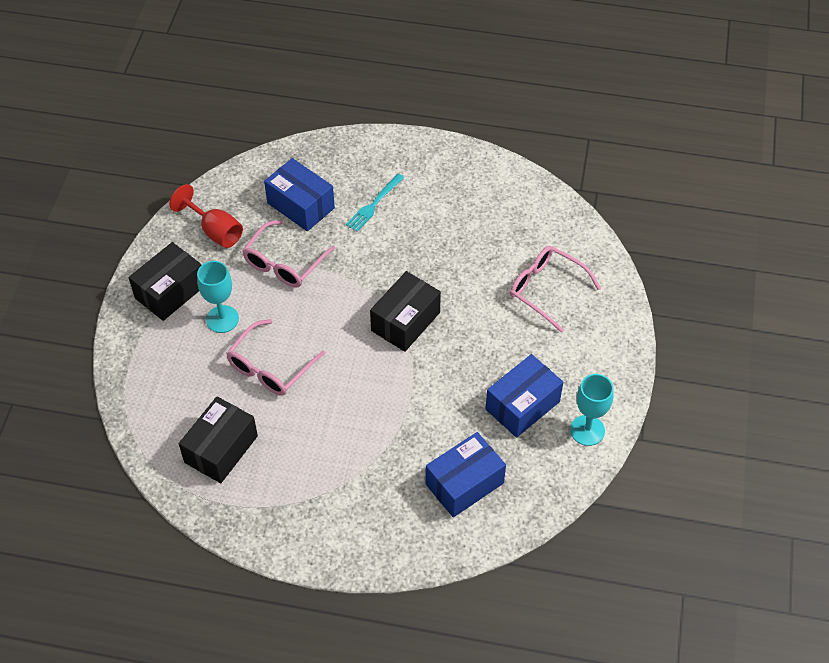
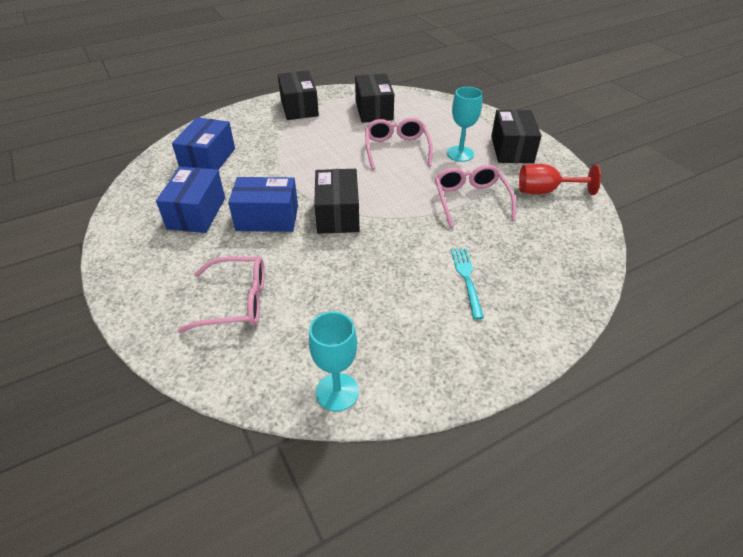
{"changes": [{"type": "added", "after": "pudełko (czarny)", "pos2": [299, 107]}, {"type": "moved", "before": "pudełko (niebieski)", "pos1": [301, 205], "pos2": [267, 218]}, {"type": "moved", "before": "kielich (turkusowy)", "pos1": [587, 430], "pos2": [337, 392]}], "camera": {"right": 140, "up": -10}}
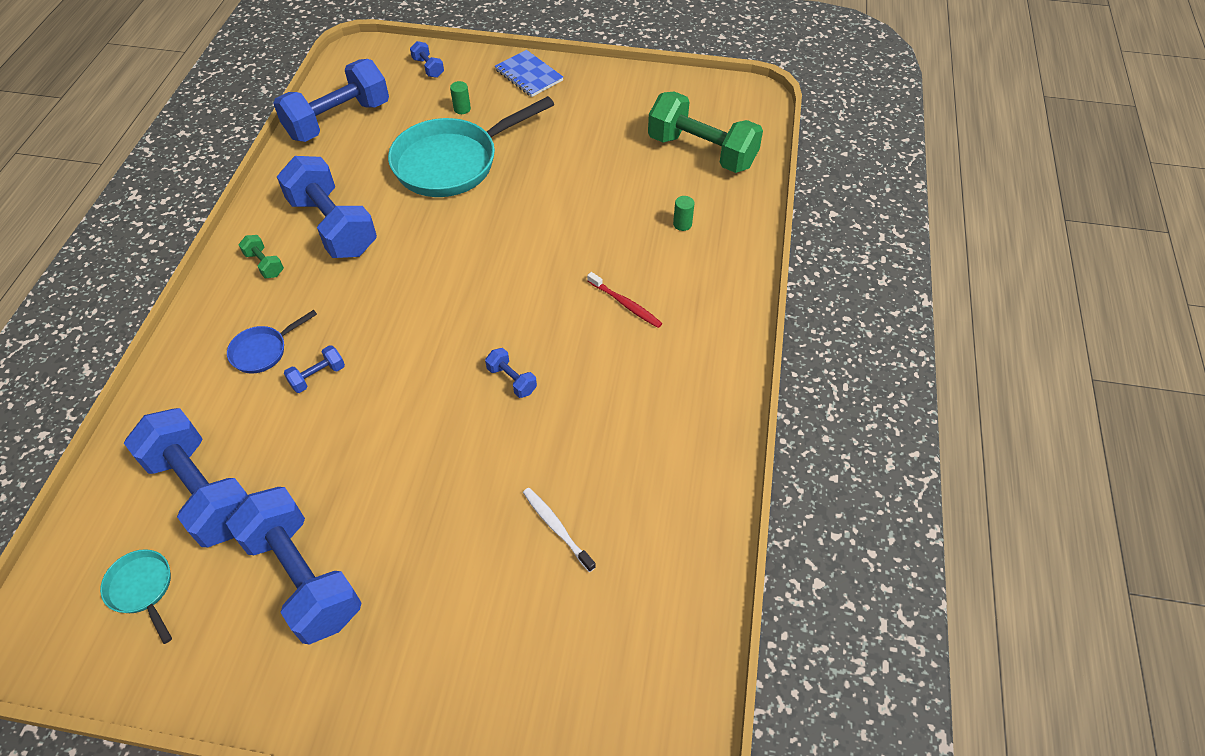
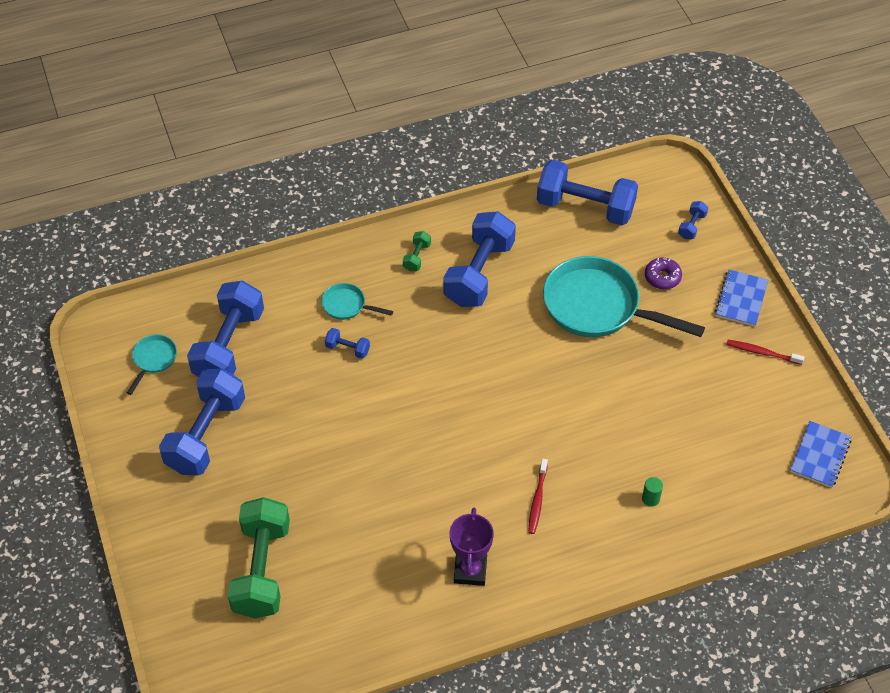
{"changes": [{"type": "removed", "before": "hantel (niebieski)", "pos1": [512, 380]}, {"type": "removed", "before": "szczoteczka do zębów (biały)", "pos1": [556, 528]}, {"type": "added", "after": "puchar (fioletowy)", "pos2": [470, 570]}, {"type": "added", "after": "szczoteczka do zębów (czerwony)", "pos2": [762, 352]}, {"type": "added", "after": "zeszyt (niebieski)", "pos2": [820, 455]}, {"type": "moved", "before": "hantel (zielony)", "pos1": [702, 152], "pos2": [262, 569]}, {"type": "replaced", "before": "walec (zielony)", "after": "donut (fioletowy)", "pos1": [462, 109], "pos2": [662, 277]}, {"type": "recoloured", "before": "patelnia (niebieski)", "after": "patelnia (turkusowy)", "pos1": [263, 351], "pos2": [347, 305]}], "camera": {"right": 60, "up": 0}}
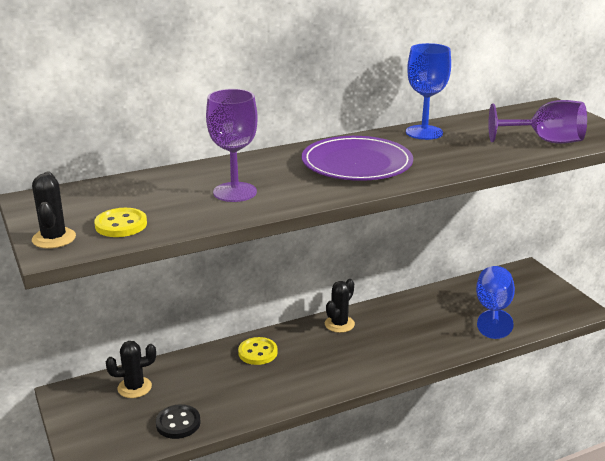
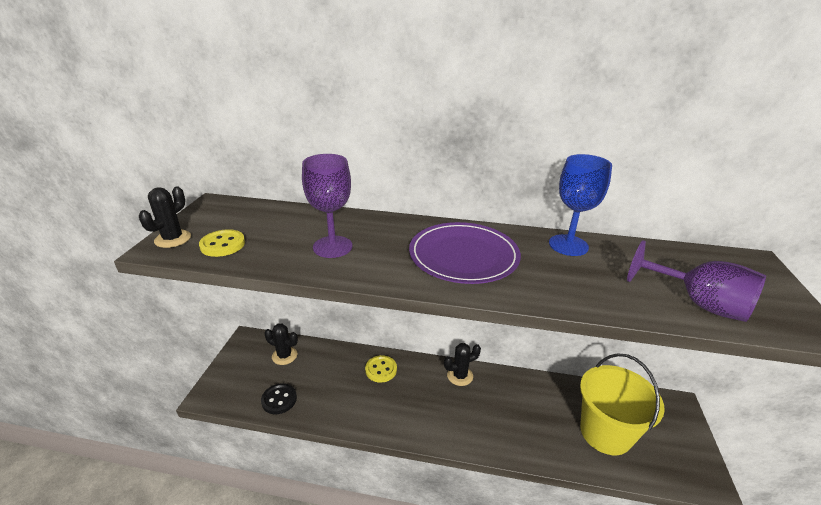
{"changes": [{"type": "replaced", "before": "kielich (niebieski)", "after": "wiadro (żółty)", "pos1": [493, 311], "pos2": [605, 432]}], "camera": {"right": 35, "up": 5}}
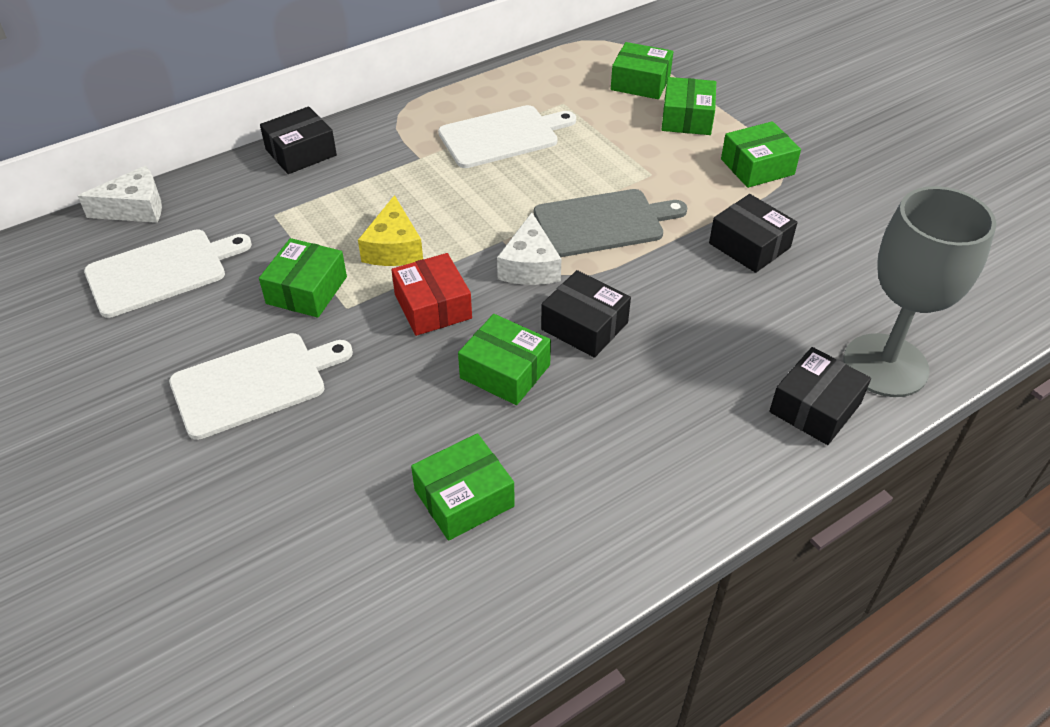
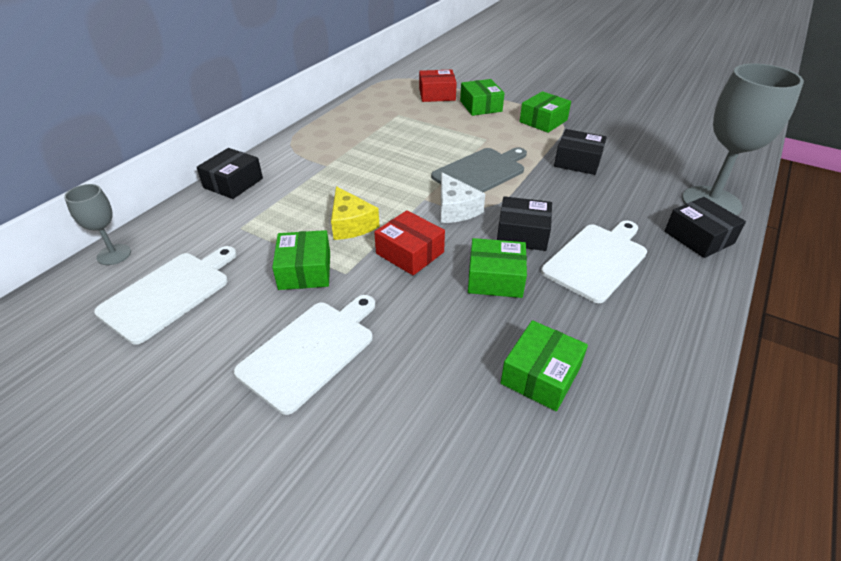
{"changes": [{"type": "moved", "before": "deska do krojenia (biały)", "pos1": [503, 136], "pos2": [597, 260]}, {"type": "replaced", "before": "ser (biały)", "after": "kielich (szary)", "pos1": [135, 208], "pos2": [114, 254]}, {"type": "recoloured", "before": "pudełko (zielony)", "after": "pudełko (czerwony)", "pos1": [640, 83], "pos2": [437, 94]}, {"type": "turned", "before": "pudełko (czarny)", "pos1": [815, 407], "pos2": [699, 237], "turn": -45}], "camera": {"right": -25, "up": -5}}
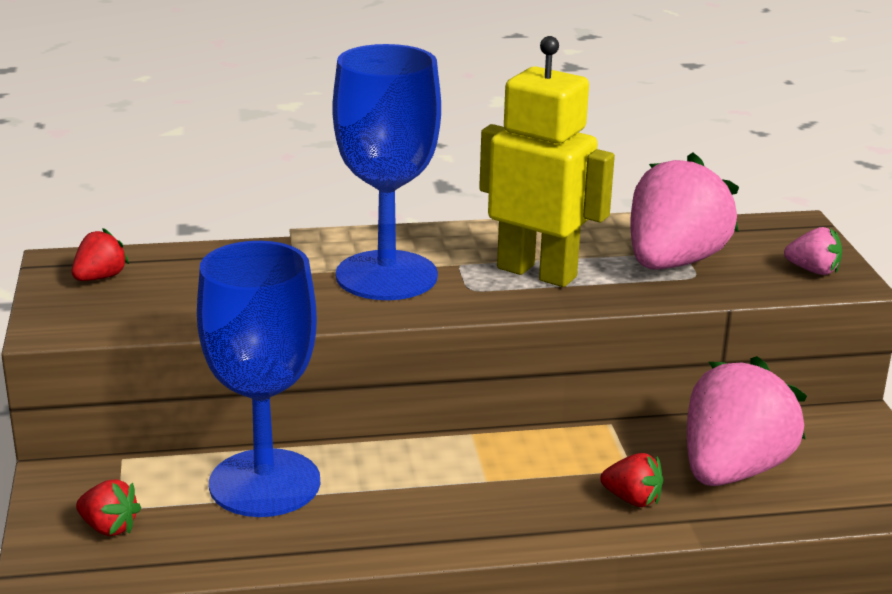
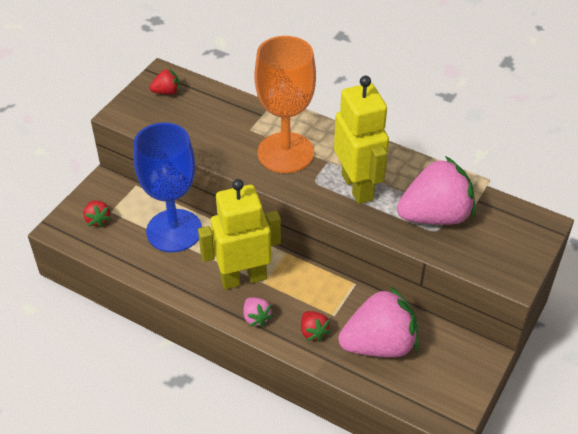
{"changes": [{"type": "added", "after": "robot (żółty)", "pos2": [243, 278]}, {"type": "moved", "before": "truskawka (różowy)", "pos1": [813, 270], "pos2": [256, 318]}, {"type": "recoloured", "before": "kielich (niebieski)", "after": "kielich (pomarańczowy)", "pos1": [386, 276], "pos2": [285, 153]}], "camera": {"right": 40, "up": 20}}
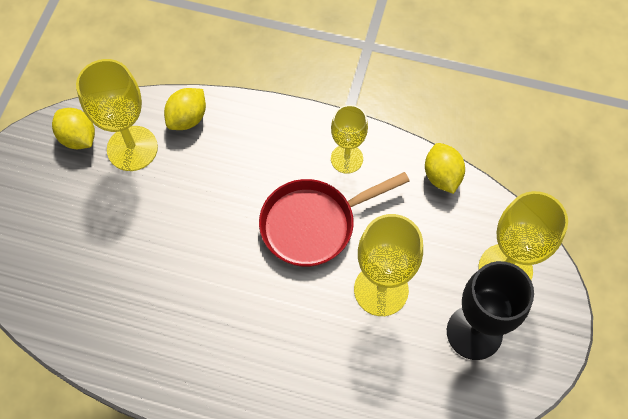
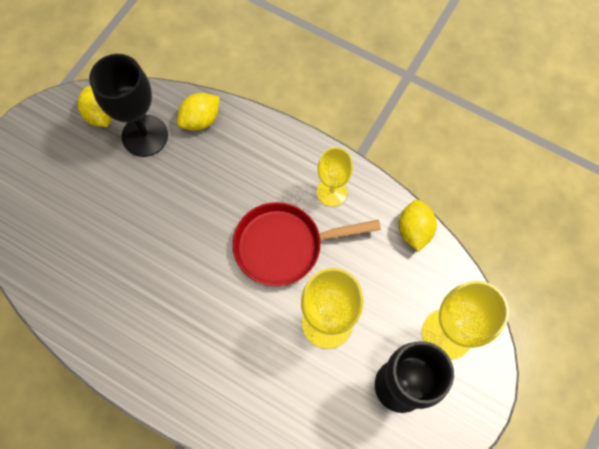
{"changes": [{"type": "recoloured", "before": "kielich (żółty)", "after": "kielich (czarny)", "pos1": [132, 148], "pos2": [145, 136]}], "camera": {"right": 15, "up": 5}}
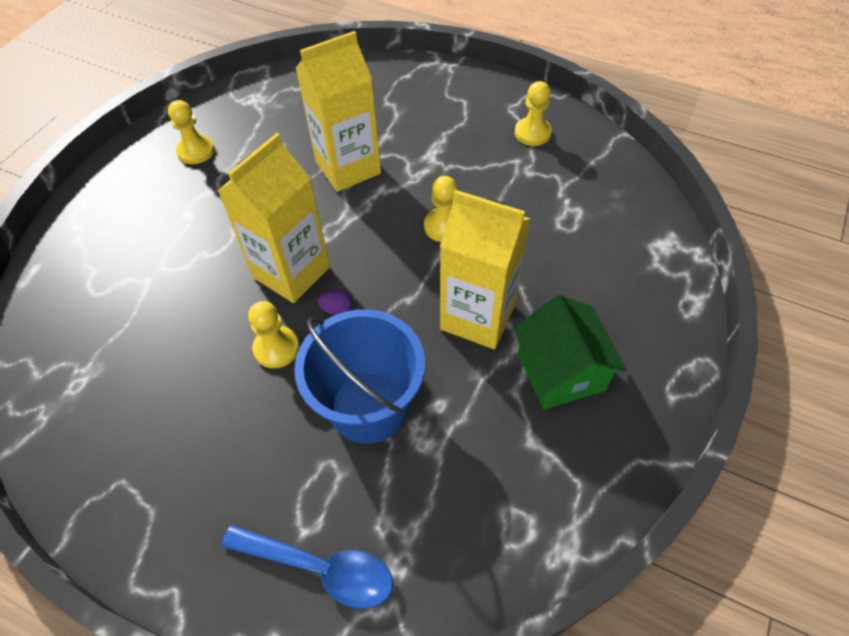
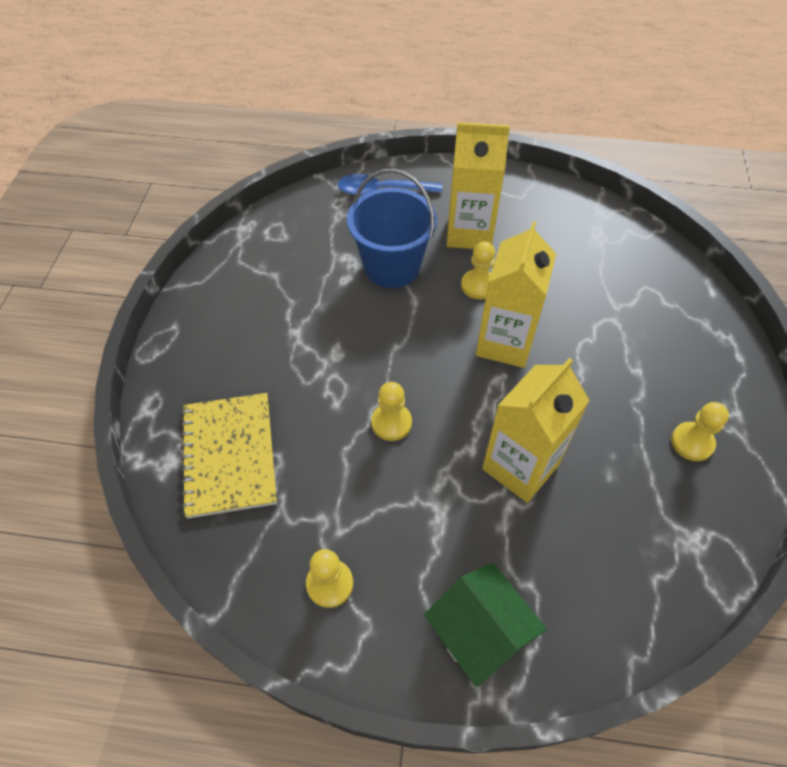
{"changes": [{"type": "removed", "before": "jajko (fioletowy)", "pos1": [337, 309]}, {"type": "added", "after": "zeszyt (żółty)", "pos2": [229, 455]}, {"type": "moved", "before": "karton mleka (żółty)", "pos1": [478, 317], "pos2": [469, 233]}, {"type": "moved", "before": "domek (zielony)", "pos1": [561, 371], "pos2": [479, 633]}], "camera": {"right": 160, "up": 0}}
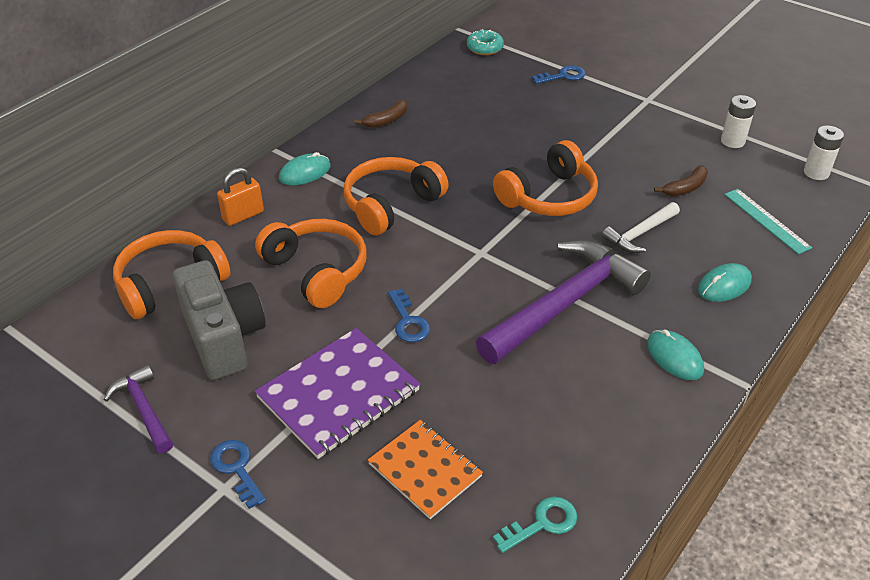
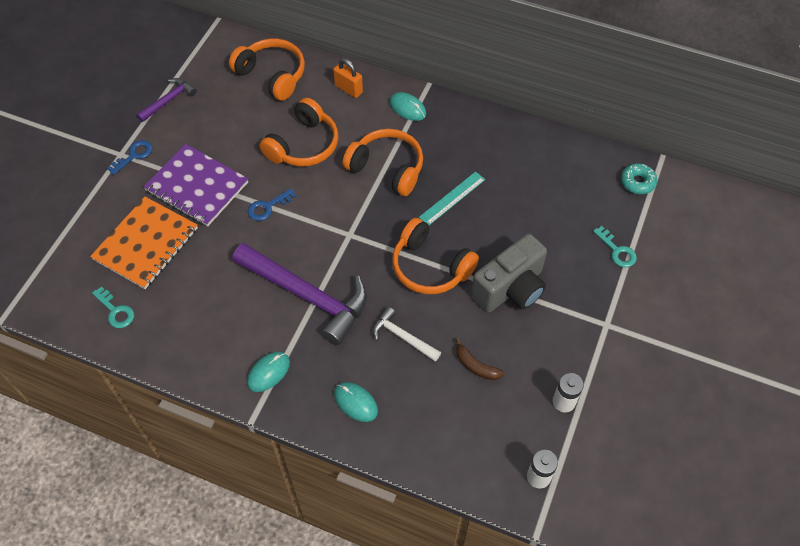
{"changes": [{"type": "removed", "before": "banan (brązowy)", "pos1": [386, 120]}, {"type": "moved", "before": "aparat fotograficzny (szary)", "pos1": [224, 338], "pos2": [510, 288]}, {"type": "moved", "before": "linijka (turkusowy)", "pos1": [766, 220], "pos2": [452, 198]}, {"type": "recoloured", "before": "klucz (niebieski)", "after": "klucz (turkusowy)", "pos1": [563, 76], "pos2": [617, 251]}, {"type": "resized", "before": "zeszyt (pomarańczowy)", "pos1": [425, 470], "pos2": [146, 244], "scale": 1.52}], "camera": {"right": 75, "up": 15}}
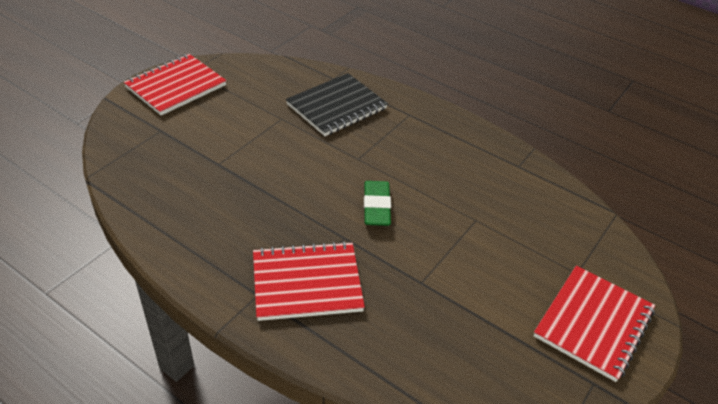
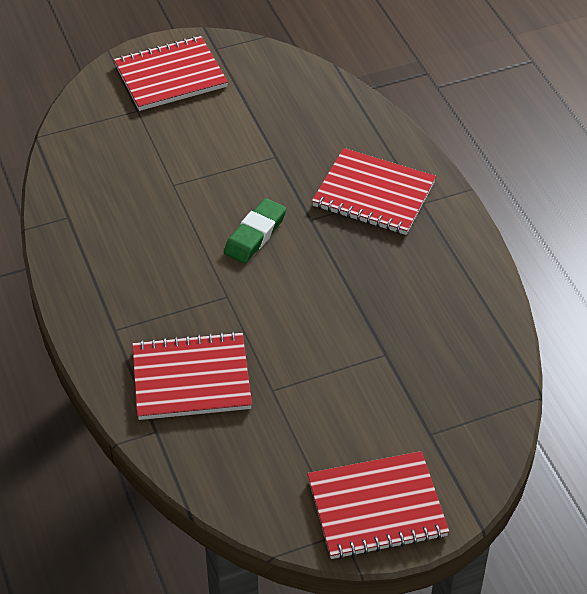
{"changes": [{"type": "recoloured", "before": "zeszyt (czarny)", "after": "zeszyt (czerwony)", "pos1": [336, 107], "pos2": [191, 379]}], "camera": {"right": -145, "up": 5}}
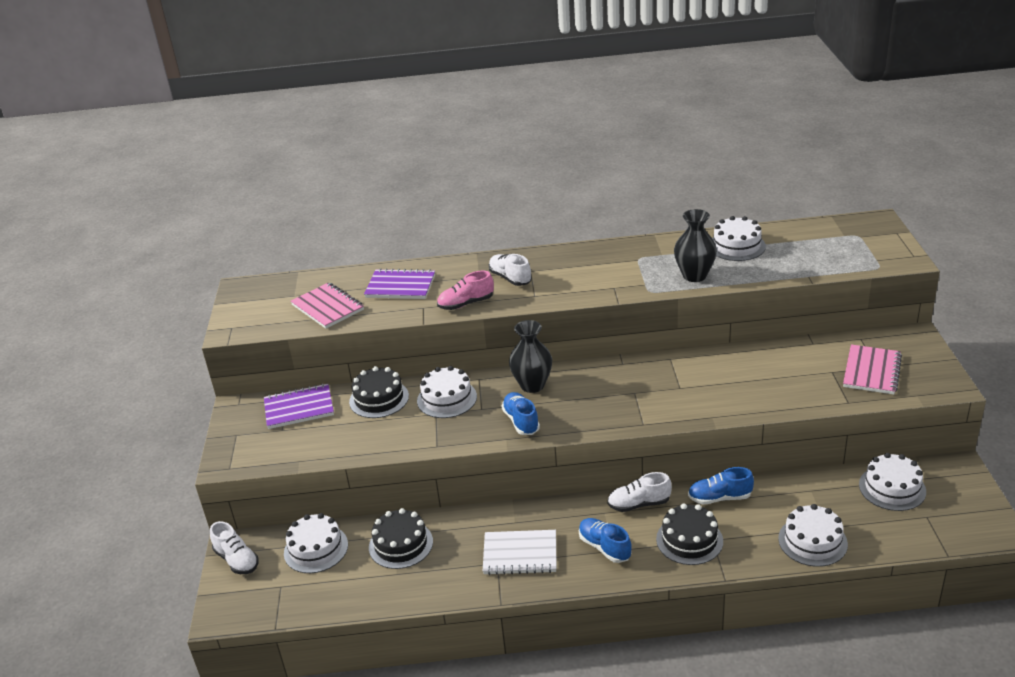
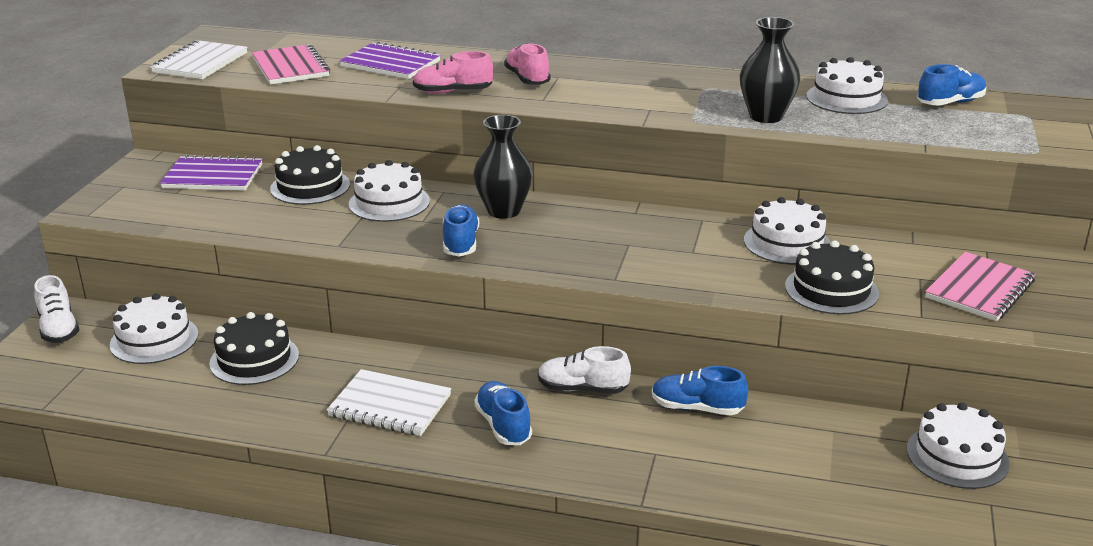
{"changes": [{"type": "added", "after": "zeszyt (biały)", "pos2": [200, 63]}, {"type": "added", "after": "but (niebieski)", "pos2": [950, 103]}, {"type": "moved", "before": "tort (czarny)", "pos1": [689, 540], "pos2": [831, 290]}, {"type": "moved", "before": "tort (biały)", "pos1": [812, 541], "pos2": [787, 243]}, {"type": "recoloured", "before": "but (biały)", "after": "but (różowy)", "pos1": [510, 278], "pos2": [527, 79]}], "camera": {"right": 15, "up": -5}}
